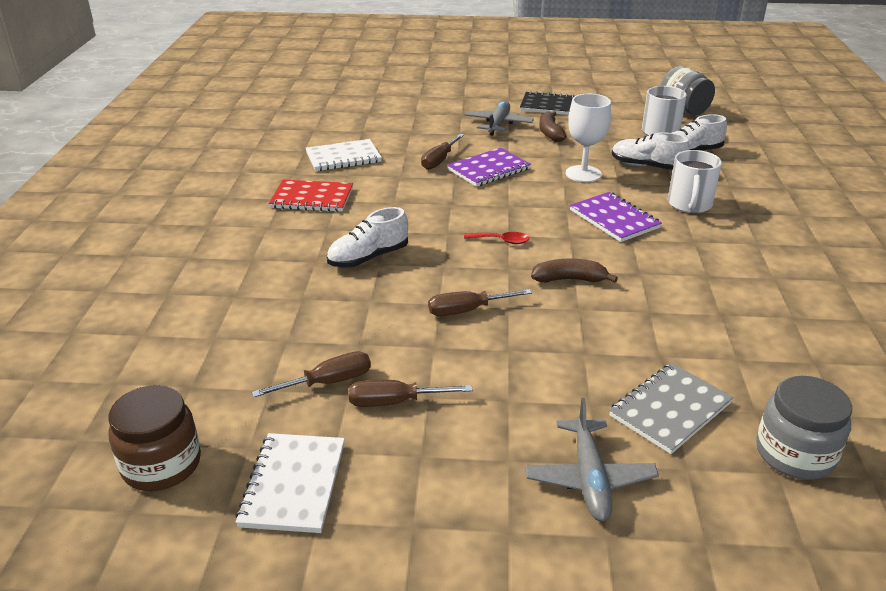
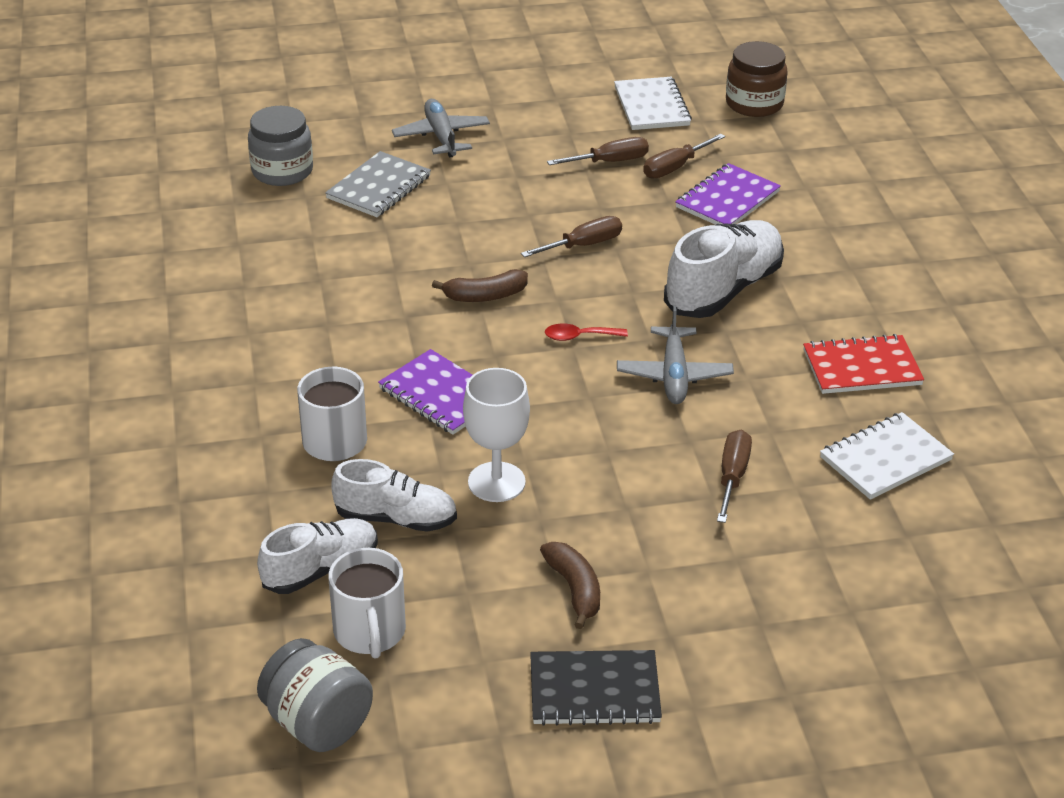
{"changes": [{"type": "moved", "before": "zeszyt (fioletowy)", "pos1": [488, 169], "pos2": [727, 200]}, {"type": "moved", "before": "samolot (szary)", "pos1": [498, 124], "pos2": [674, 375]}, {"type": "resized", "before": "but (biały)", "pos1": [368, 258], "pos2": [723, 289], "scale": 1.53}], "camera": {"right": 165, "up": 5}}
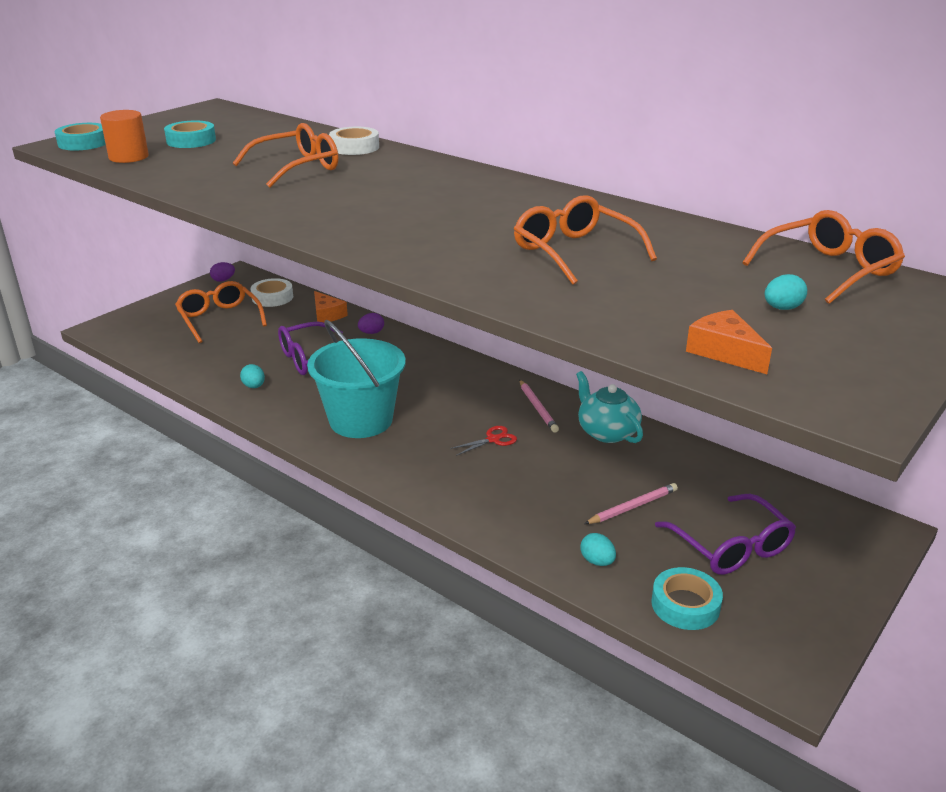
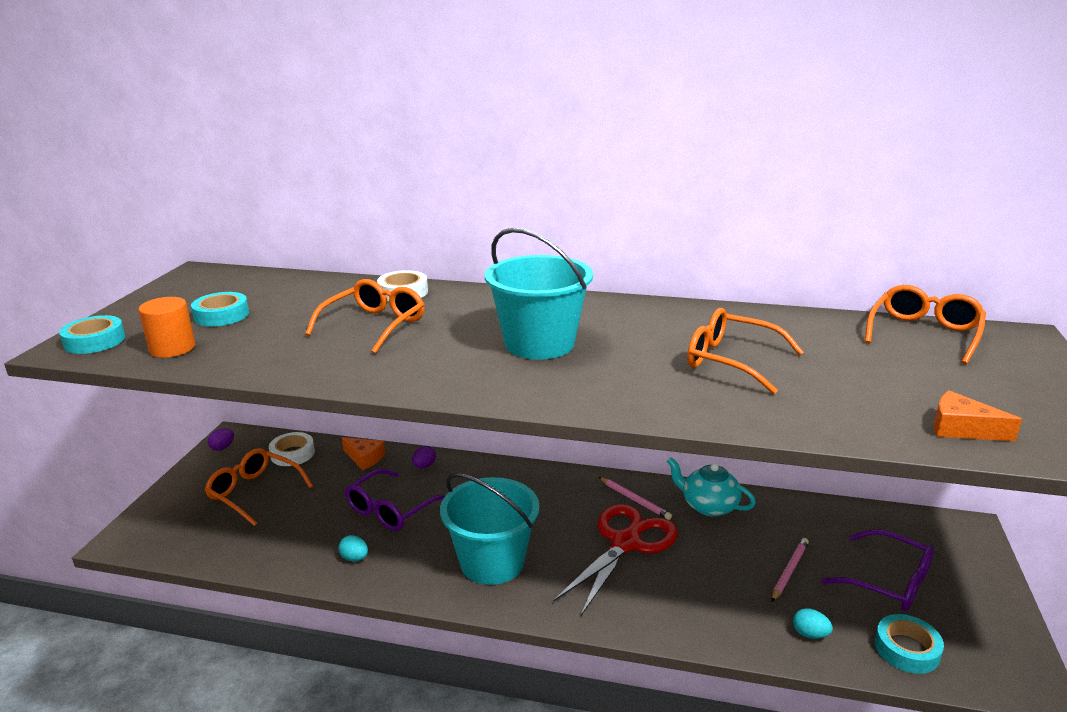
{"changes": [{"type": "removed", "before": "jajko (turkusowy)", "pos1": [782, 308]}, {"type": "added", "after": "wiadro (turkusowy)", "pos2": [539, 343]}, {"type": "resized", "before": "nożyczki (czerwony)", "pos1": [493, 439], "pos2": [625, 543], "scale": 2.5}], "camera": {"right": -25, "up": -5}}
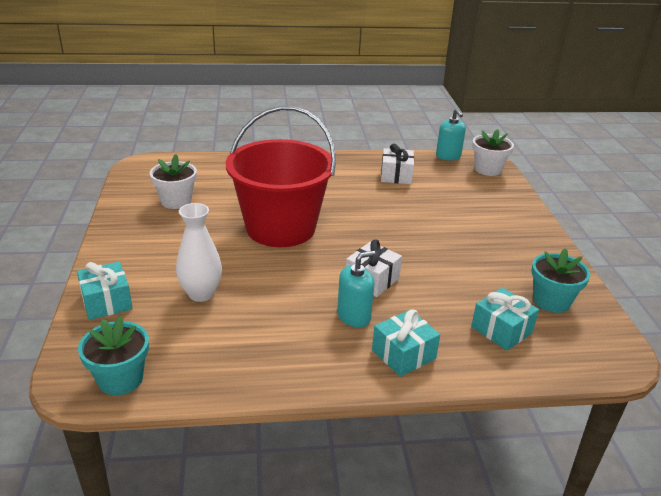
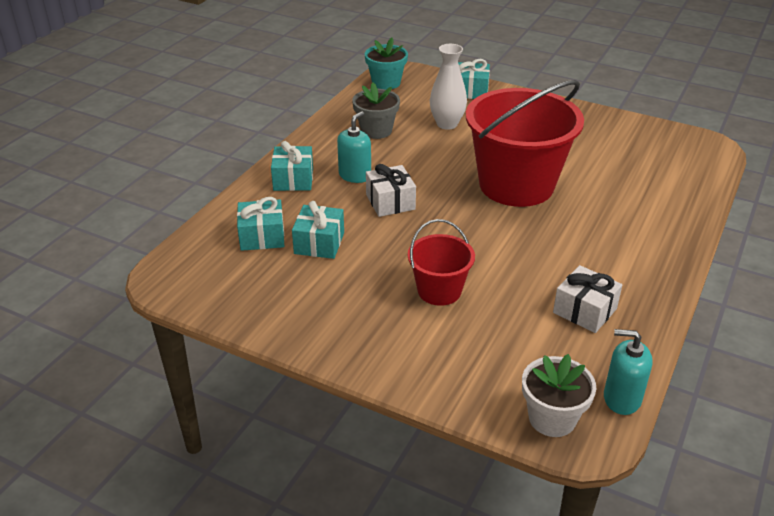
{"changes": [{"type": "removed", "before": "doniczka (biały)", "pos1": [176, 201]}, {"type": "removed", "before": "doniczka (turkusowy)", "pos1": [551, 301]}, {"type": "added", "after": "prezent (turkusowy)", "pos2": [319, 243]}, {"type": "added", "after": "doniczka (szary)", "pos2": [376, 130]}, {"type": "added", "after": "wiadro (czerwony)", "pos2": [439, 291]}, {"type": "turned", "before": "dozownik mydła (turkusowy)", "pos1": [354, 316], "pos2": [355, 175], "turn": -150}], "camera": {"right": 125, "up": 5}}
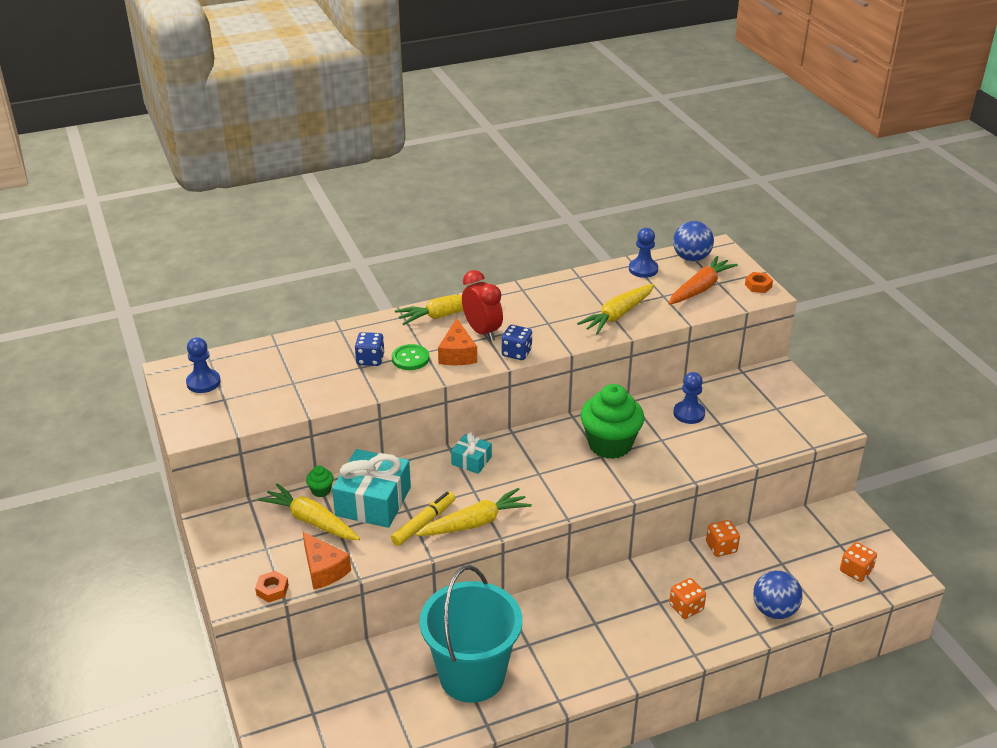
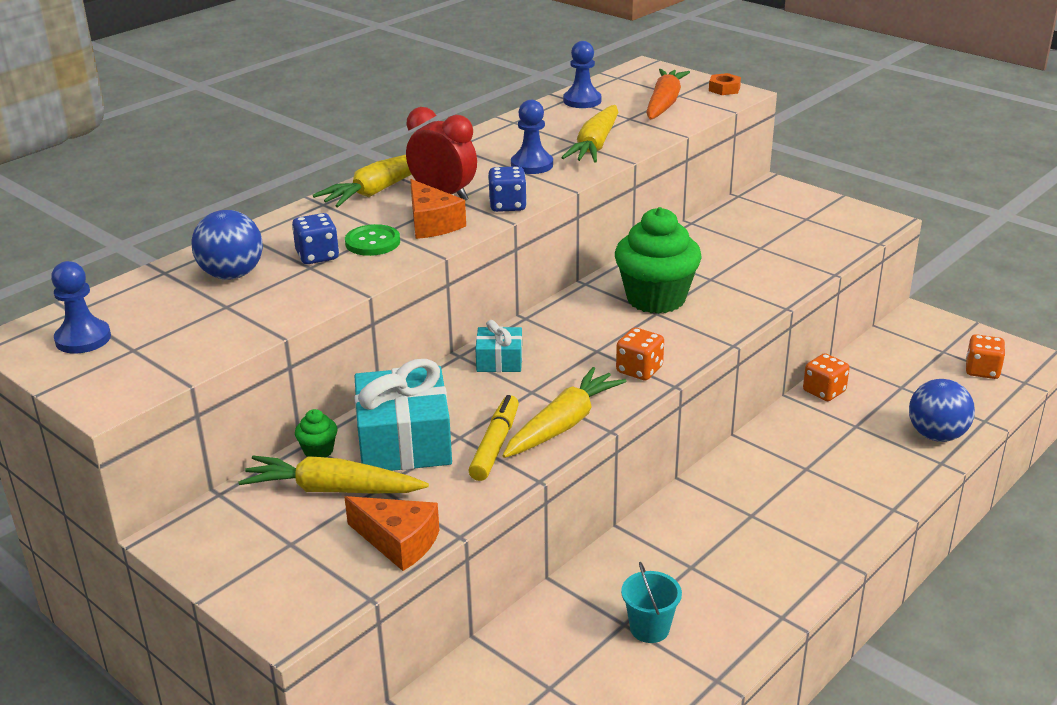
{"changes": [{"type": "removed", "before": "nakrętka (pomarańczowy)", "pos1": [272, 590]}, {"type": "moved", "before": "kostka do gry (pomarańczowy)", "pos1": [686, 608], "pos2": [639, 370]}, {"type": "moved", "before": "piłka (niebieski)", "pos1": [691, 258], "pos2": [232, 275]}, {"type": "moved", "before": "pionek (niebieski)", "pos1": [689, 413], "pos2": [532, 165]}, {"type": "resized", "before": "wiadro (turkusowy)", "pos1": [472, 675], "pos2": [649, 628], "scale": 0.4}], "camera": {"right": -25, "up": -5}}
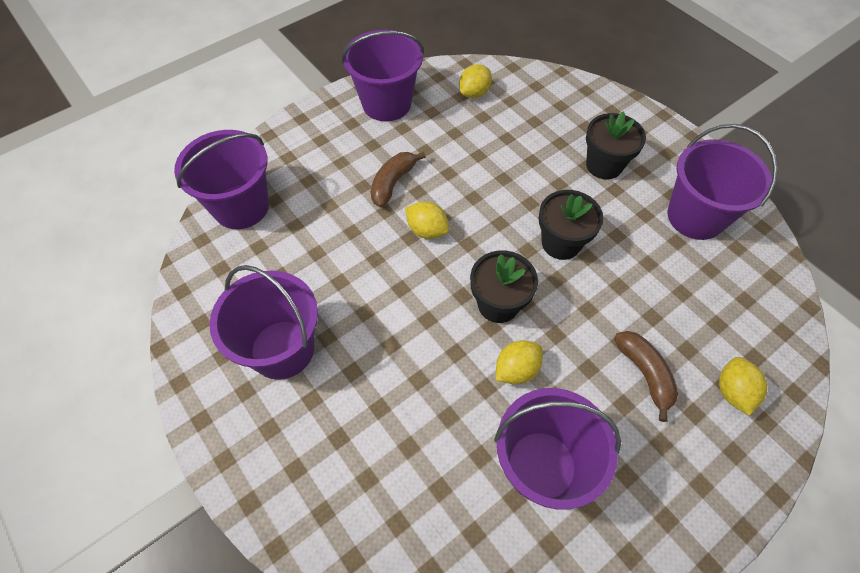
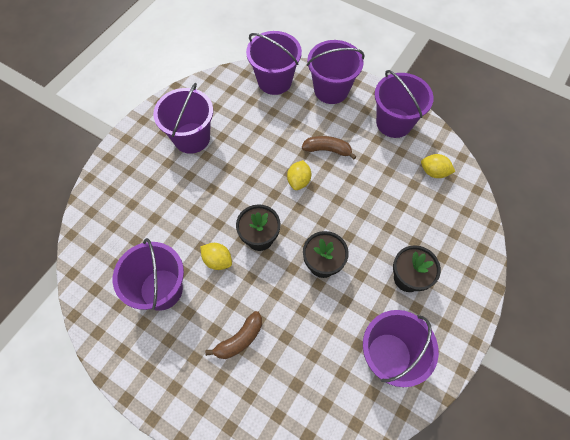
{"changes": [{"type": "removed", "before": "cytryna (żółty)", "pos1": [732, 391]}, {"type": "added", "after": "wiadro (fioletowy)", "pos2": [331, 90]}], "camera": {"right": 70, "up": 5}}
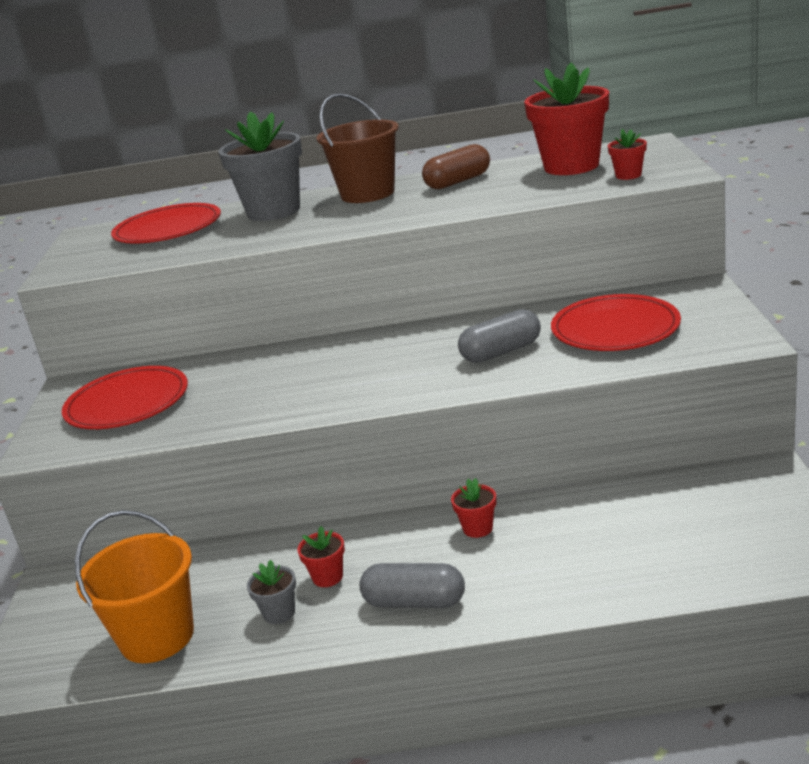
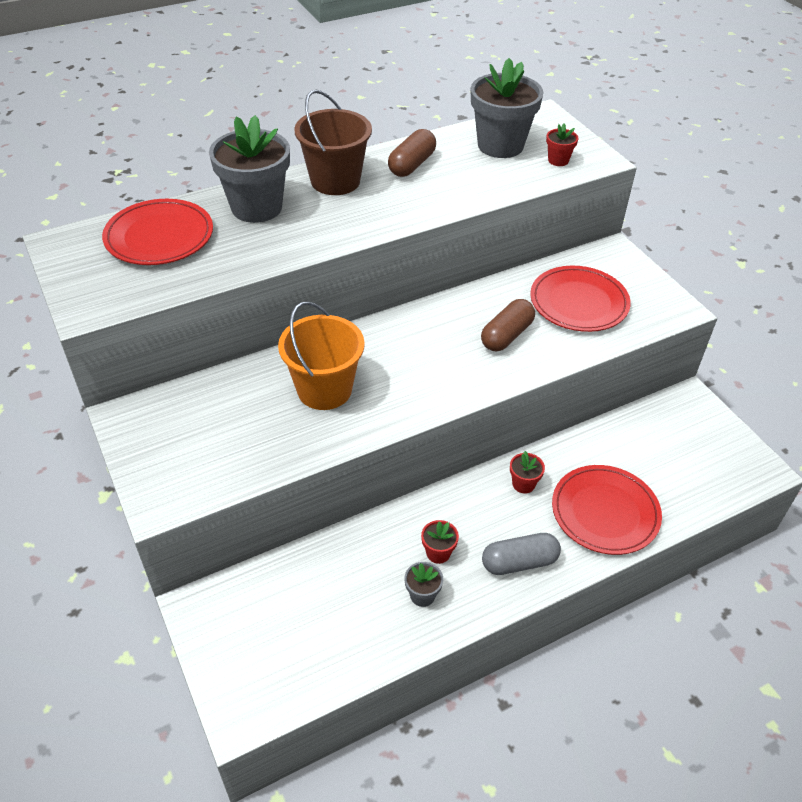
{"changes": [{"type": "moved", "before": "talerz (czerwony)", "pos1": [127, 403], "pos2": [605, 512]}, {"type": "moved", "before": "wiadro (pomarańczowy)", "pos1": [157, 637], "pos2": [324, 390]}, {"type": "recoloured", "before": "kapsułka (szary)", "after": "kapsułka (brązowy)", "pos1": [501, 352], "pos2": [506, 335]}, {"type": "recoloured", "before": "doniczka (czerwony)", "after": "doniczka (szary)", "pos1": [571, 166], "pos2": [500, 145]}], "camera": {"right": -30, "up": 20}}
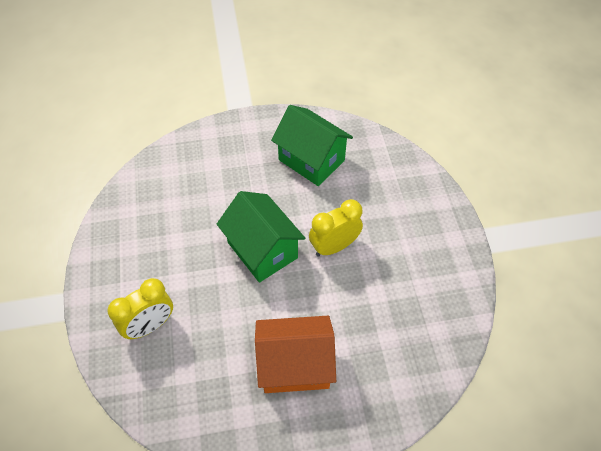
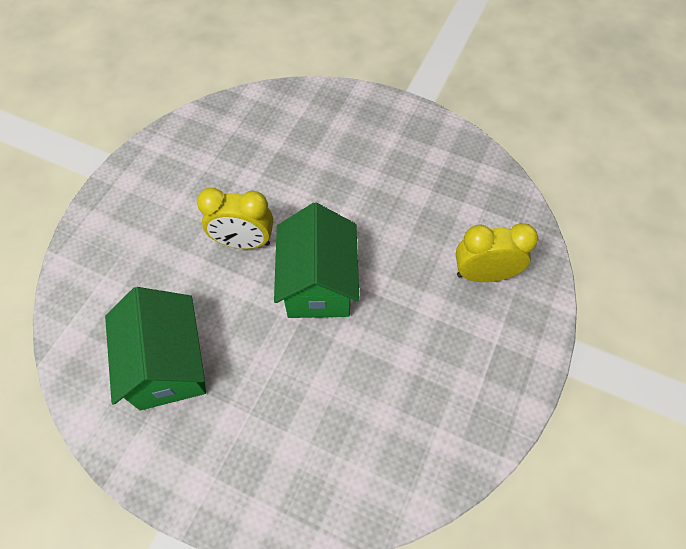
{"changes": [{"type": "removed", "before": "domek (pomarańczowy)", "pos1": [295, 365]}], "camera": {"right": -145, "up": 5}}
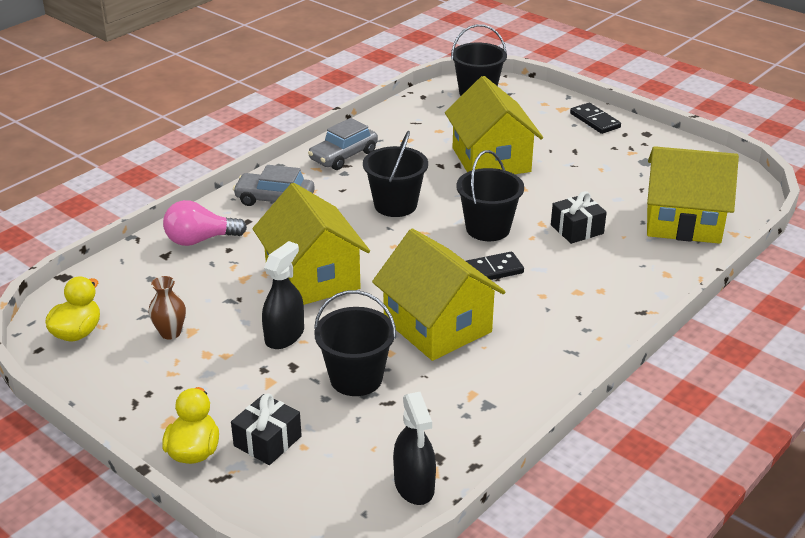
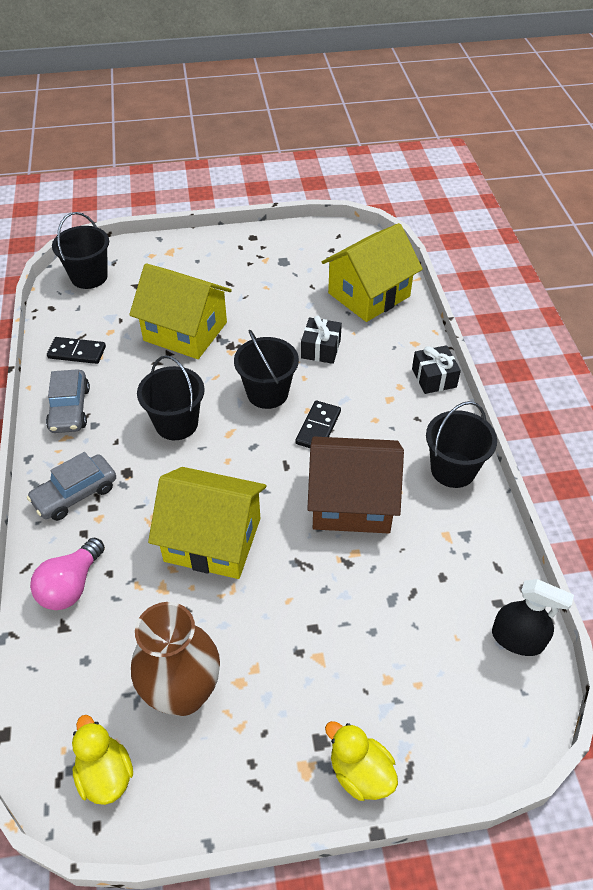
{"changes": [{"type": "removed", "before": "spryskiwacz (czarny)", "pos1": [284, 335]}, {"type": "moved", "before": "prezent (czarny)", "pos1": [267, 441], "pos2": [434, 378]}, {"type": "moved", "before": "wiadro (czarny)", "pos1": [356, 378], "pos2": [453, 469]}, {"type": "moved", "before": "kostka domina (czarny)", "pos1": [595, 120], "pos2": [77, 352]}, {"type": "recoloured", "before": "domek (żółty)", "after": "domek (brązowy)", "pos1": [437, 325], "pos2": [351, 502]}, {"type": "resized", "before": "wazon (brązowy)", "pos1": [170, 333], "pos2": [183, 693], "scale": 2.09}], "camera": {"right": -50, "up": 15}}
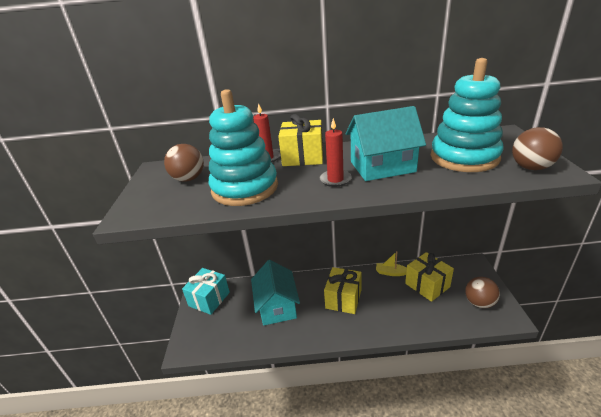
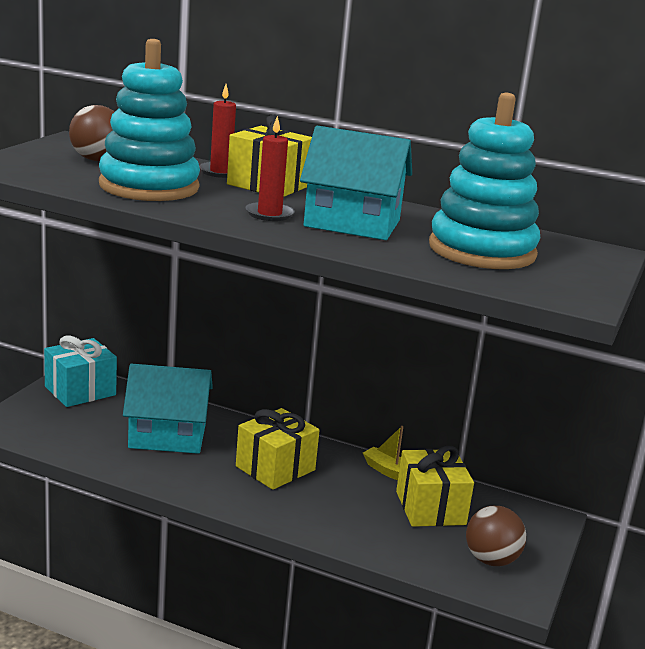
{"changes": [{"type": "removed", "before": "piłka (brązowy)", "pos1": [531, 167]}, {"type": "turned", "before": "domek (turkusowy)", "pos1": [277, 306], "pos2": [167, 436], "turn": 75}], "camera": {"right": 20, "up": -10}}
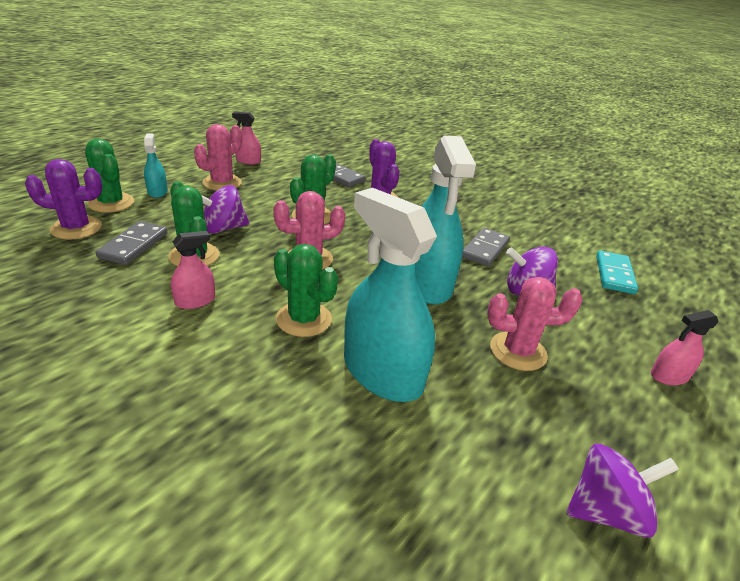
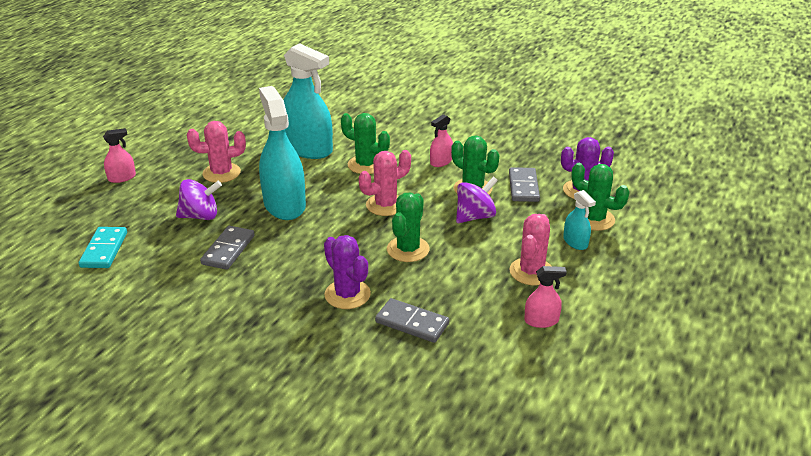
{"changes": [{"type": "removed", "before": "bączek (fioletowy)", "pos1": [606, 510]}], "camera": {"right": 170, "up": 0}}
